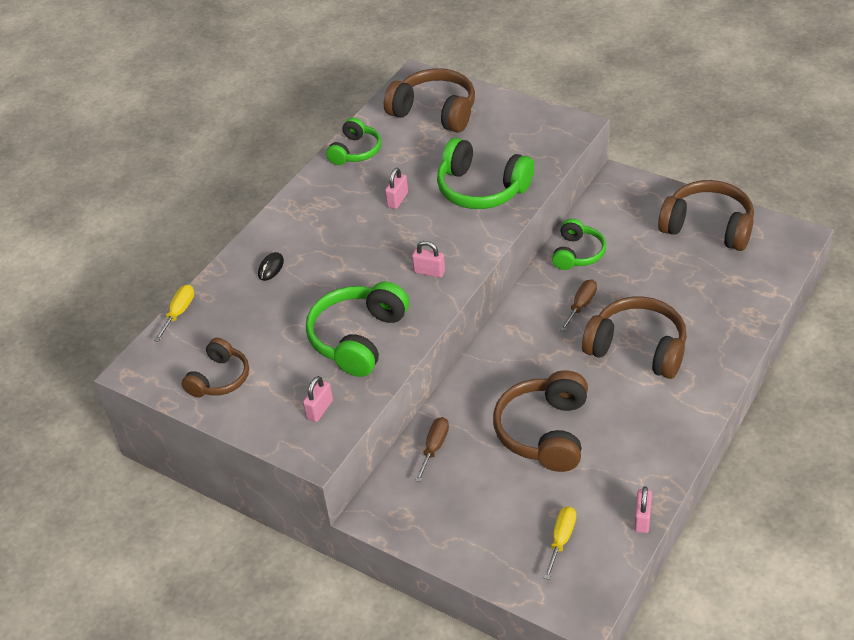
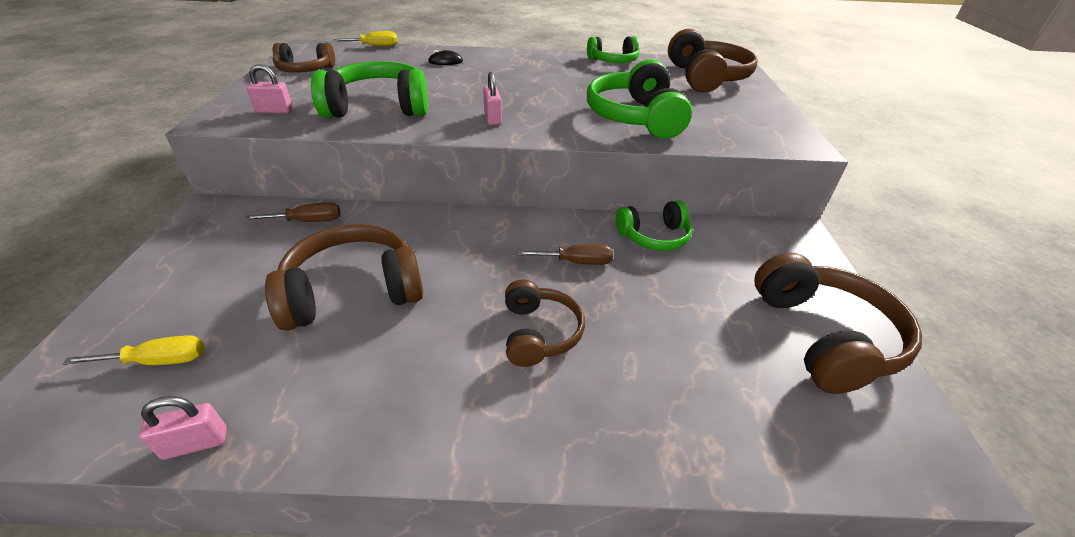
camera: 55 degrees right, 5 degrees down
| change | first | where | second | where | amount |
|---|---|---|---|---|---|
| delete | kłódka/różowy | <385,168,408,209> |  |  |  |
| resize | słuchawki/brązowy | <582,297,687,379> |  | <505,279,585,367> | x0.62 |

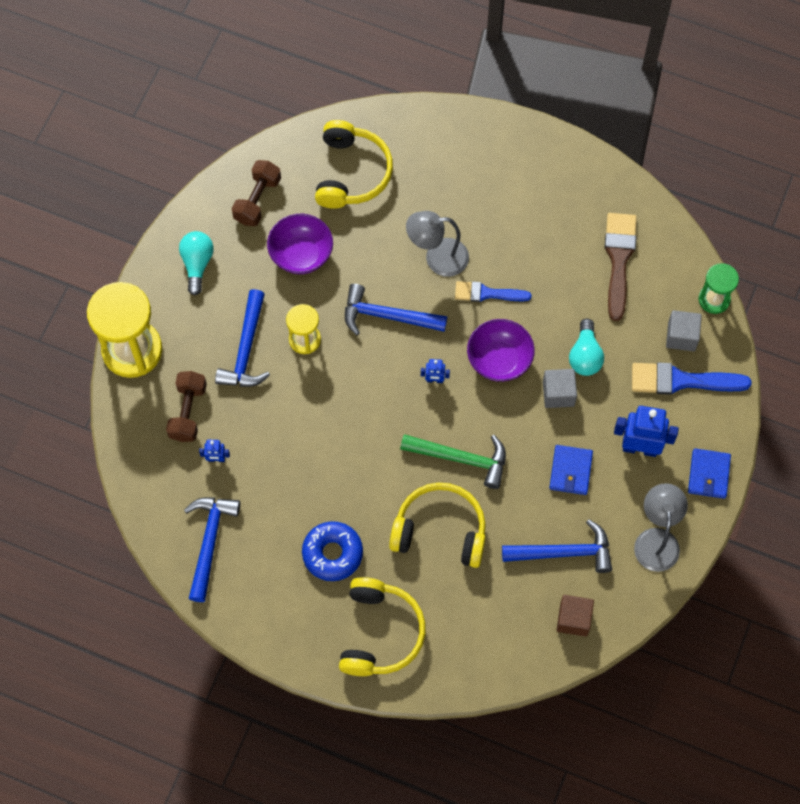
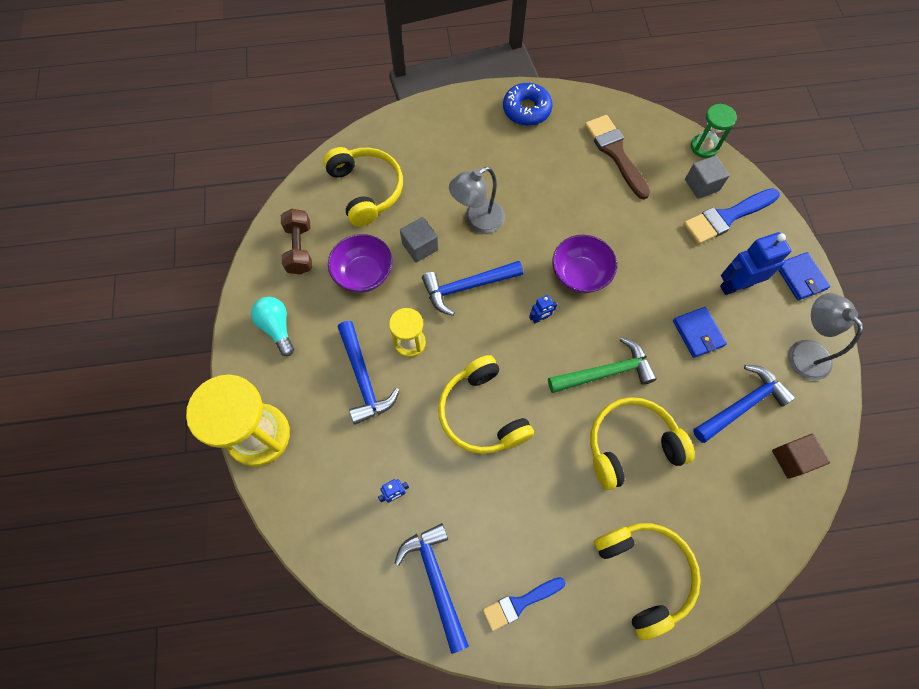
camera: 30 degrees left, 0 degrees up
| change | first | where | second | where | amount |
|---|---|---|---|---|---|
| delete | hantel/brązowy | <166,371,207,442> |  |  |  |
| delete | żarówka/turkusowy | <569,319,604,376> |  |  |  |
| insert |  |  | słuchawki/żółty | <438,355,534,454> |  |
| move | donut/niebieski | <302,521,363,581> |  | <503,83,553,126> |  |
| move | pędzel/niebieski | <455,281,532,302> |  | <483,577,566,631> |  |
| move | sześcian/szary | <543,369,577,408> |  | <400,217,438,263> |  |

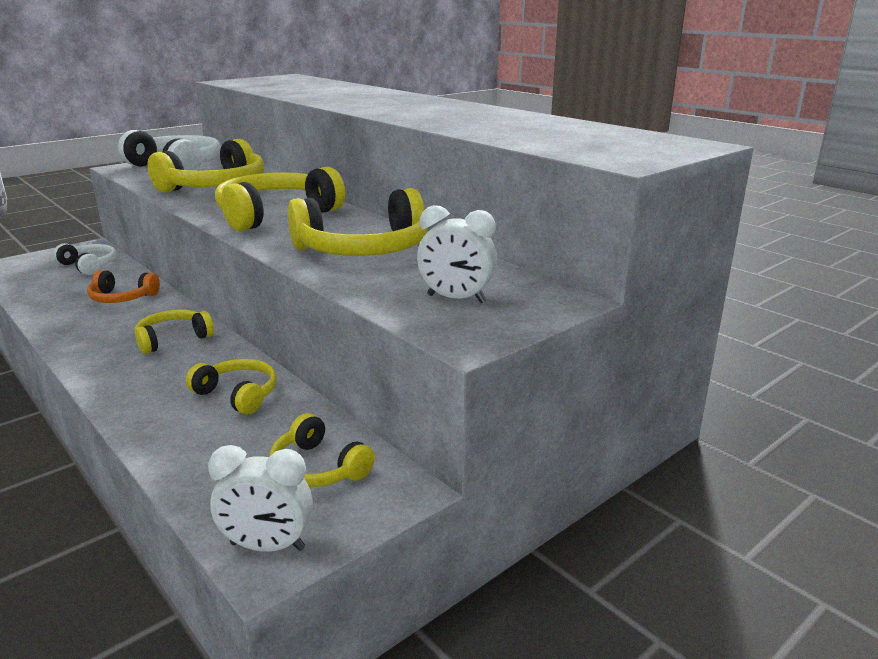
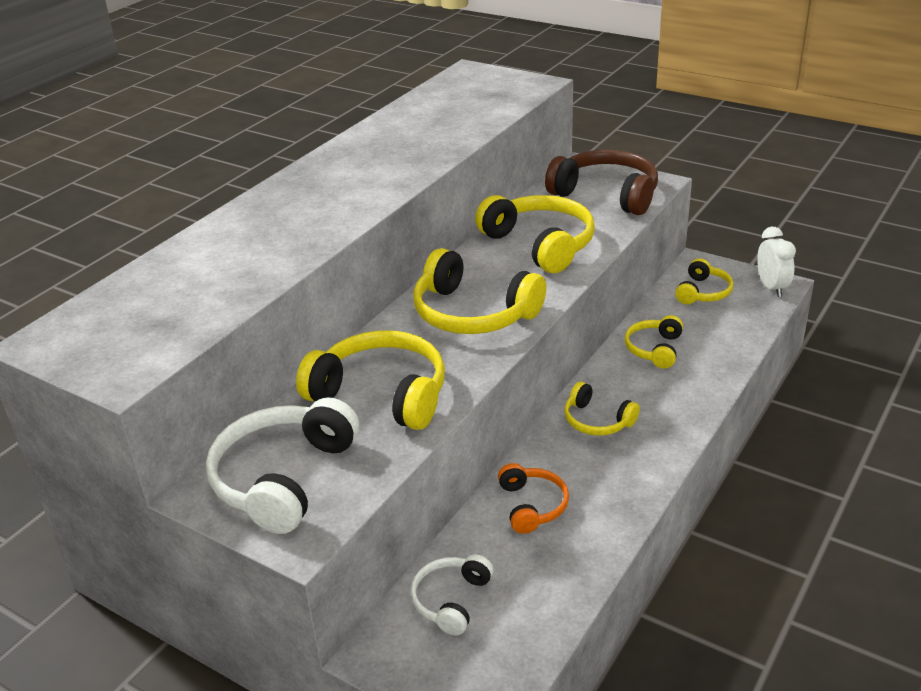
camera: 105 degrees left, 10 degrees up
| change | first | where | second | where | amount |
|---|---|---|---|---|---|
| replace | budzik/biały | <417,205,497,303> | słuchawki/brązowy | <545,150,658,215> |  |

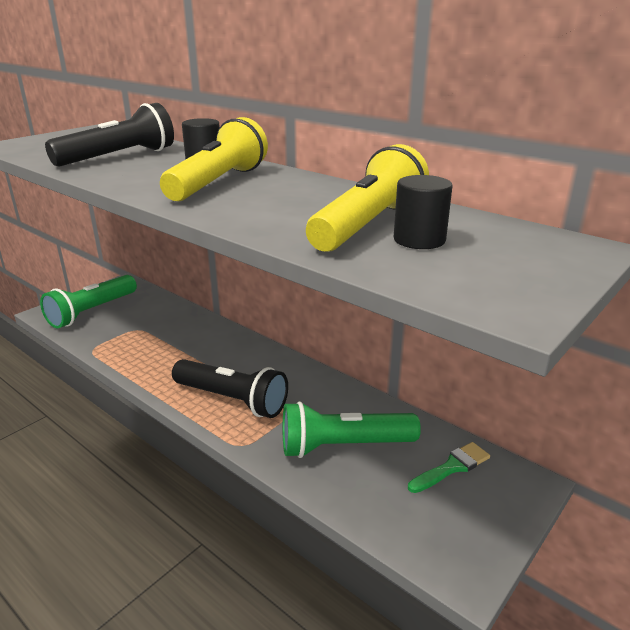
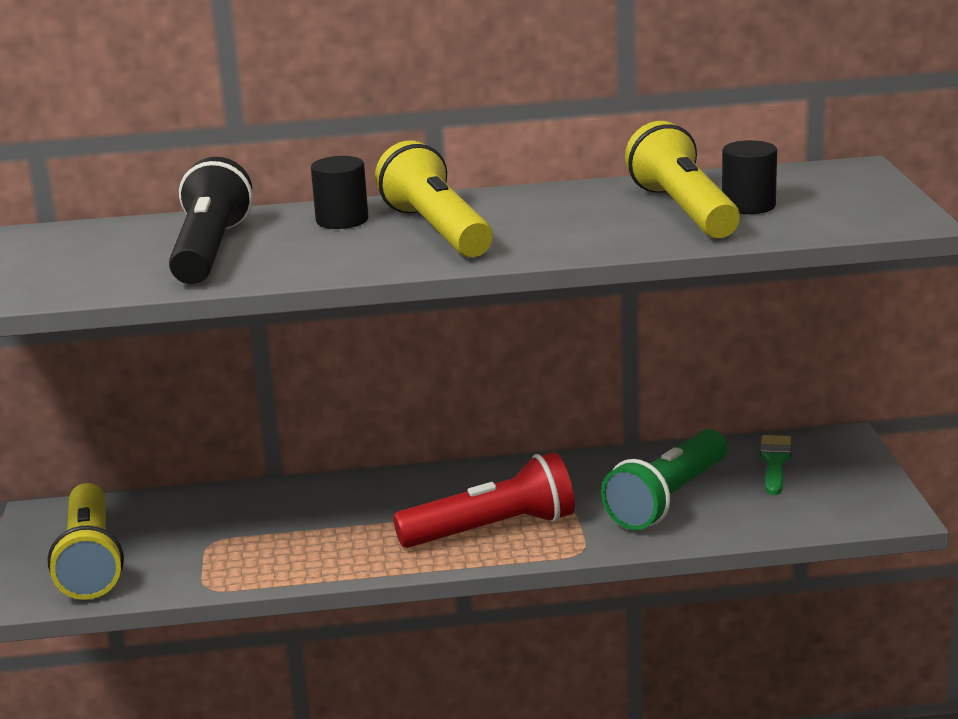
camera: 45 degrees left, 5 degrees down
| change | first | where | second | where | amount |
|---|---|---|---|---|---|
| recolor | latarka/zielony | <40,275,137,328> | latarka/żółty | <48,483,124,600> |  |
| recolor | latarka/czarny | <172,359,288,418> | latarka/czerwony | <393,452,575,548> |  |

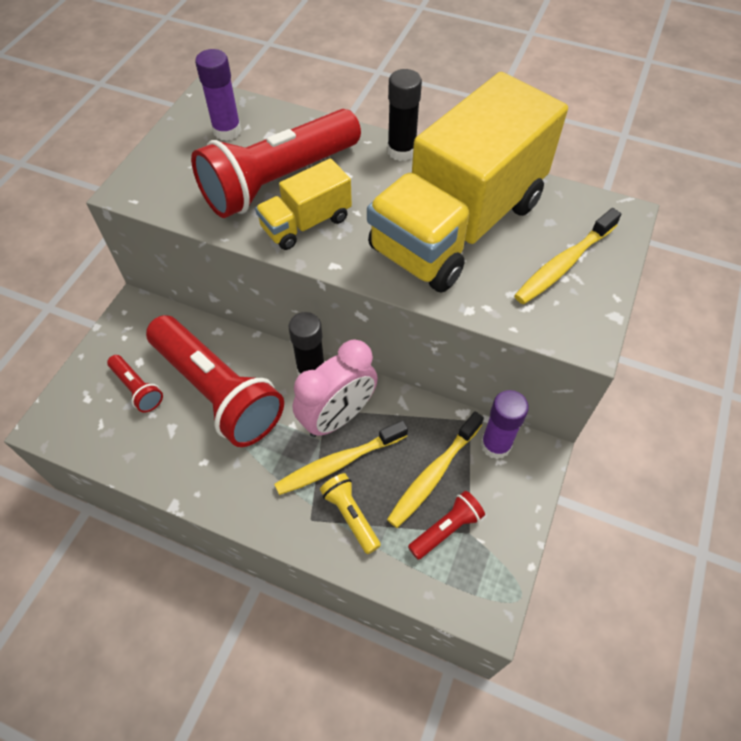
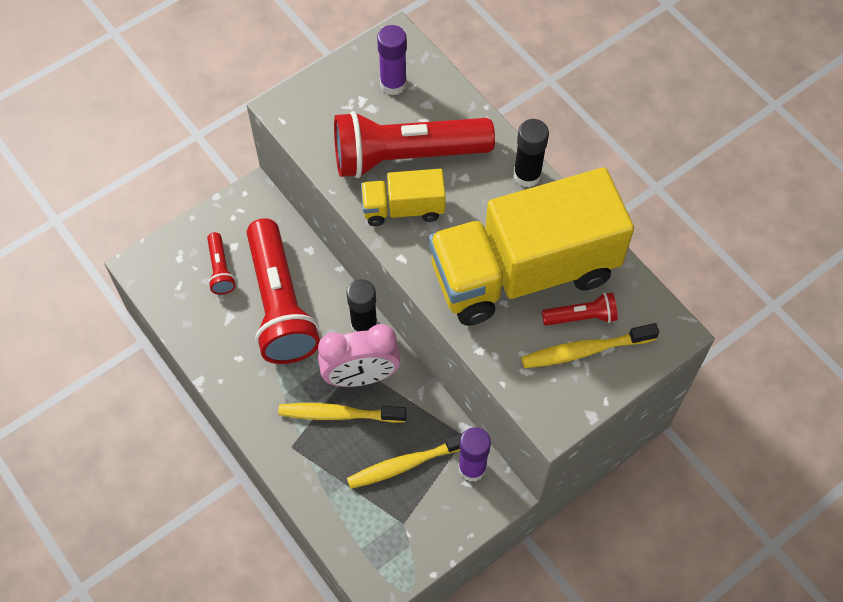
camera: 30 degrees right, 5 degrees up
| change | first | where | second | where | amount |
|---|---|---|---|---|---|
| delete | latarka/żółty | <320,473,381,554> |  |  |  |
| move | latarka/czerwony | <408,491,485,560> |  | <542,293,618,326> |  |

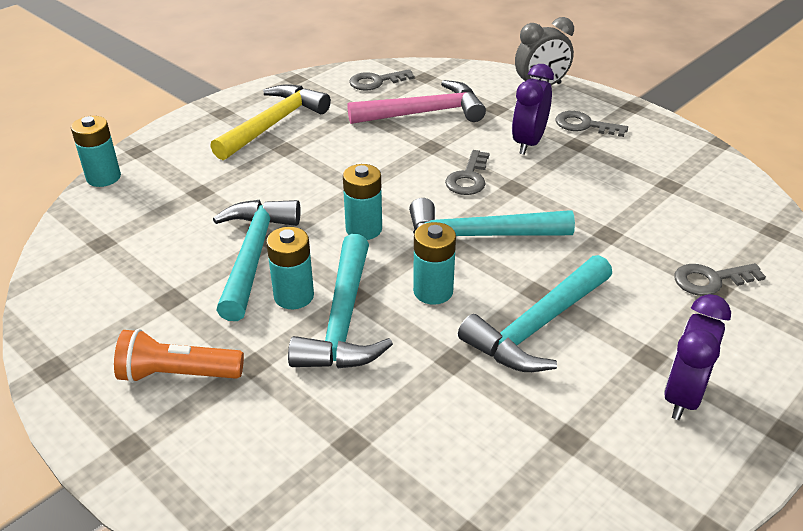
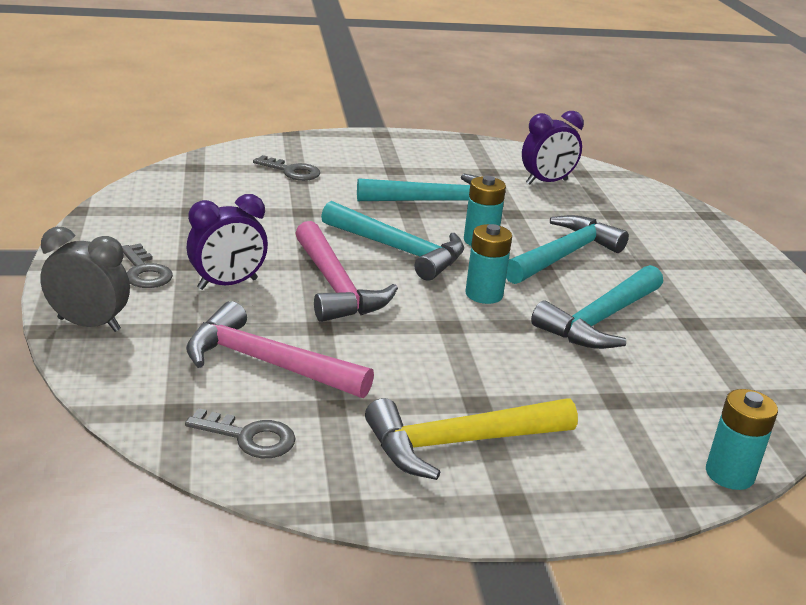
camera: 145 degrees left, 10 degrees down
| change | first | where | second | where | amount |
|---|---|---|---|---|---|
| delete | latarka/pomarańczowy | <114,329,244,383> |  |  |  |
| delete | bateria/turkusowy | <266,227,314,309> |  |  |  |
| move | budzik/fioletowy | <664,294,731,420> |  | <522,111,584,185> |  |
| replace | klucz/szary | <445,150,490,195> | młotek/różowy | <295,221,398,322> |  |

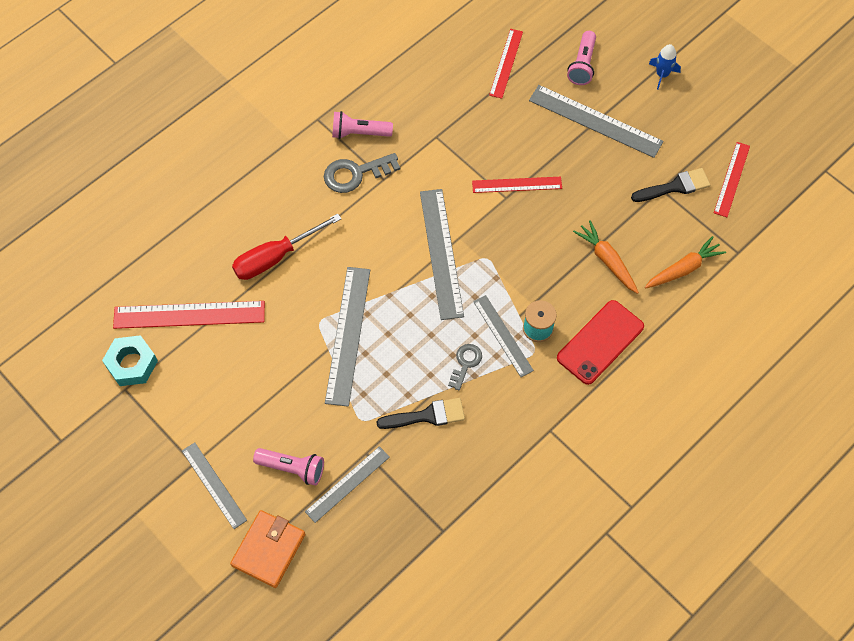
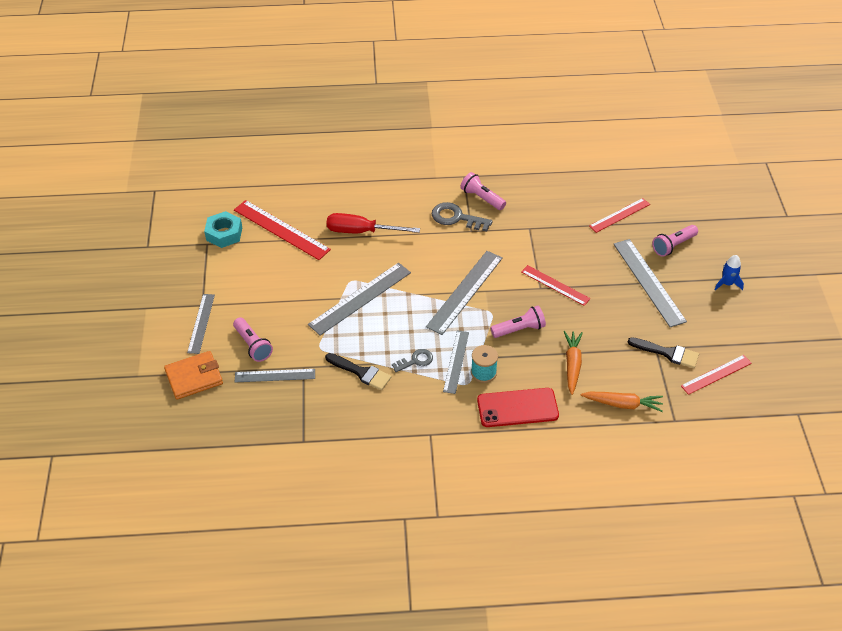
camera: 40 degrees right, 15 degrees down
| change | first | where | second | where | amount |
|---|---|---|---|---|---|
| insert |  |  | latarka/różowy | <491,306,546,338> |  |

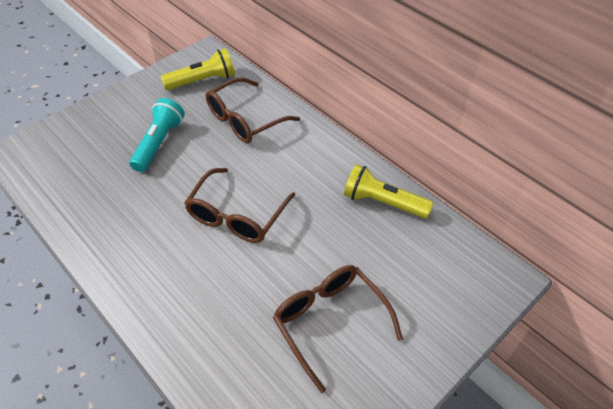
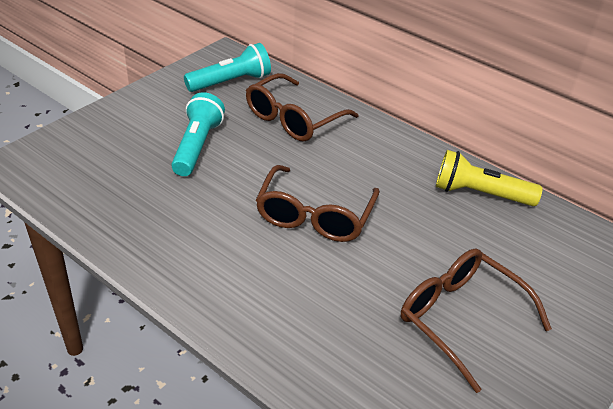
camera: 10 degrees left, 10 degrees down
| change | first | where | second | where | amount |
|---|---|---|---|---|---|
| recolor | latarka/żółty | <161,48,235,90> | latarka/turkusowy | <184,43,271,92> |  |

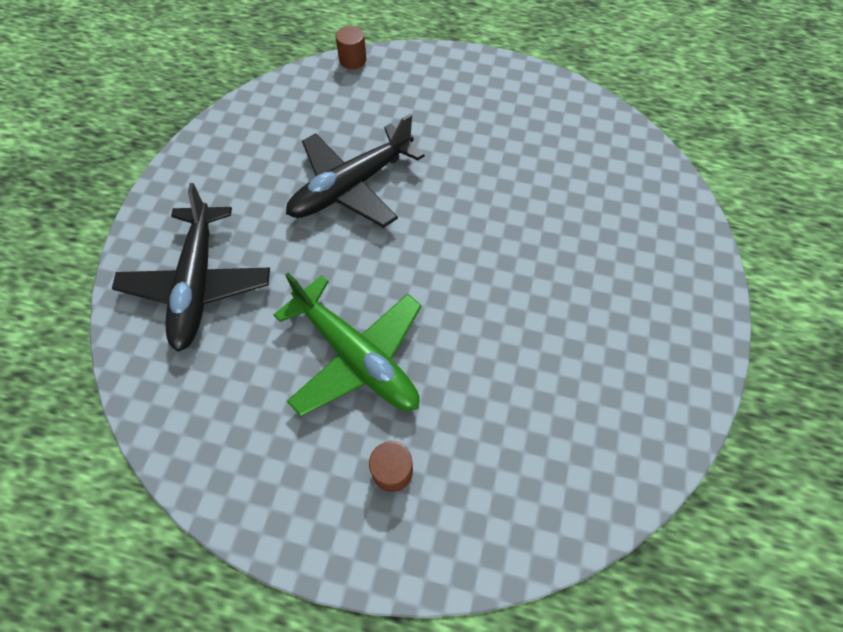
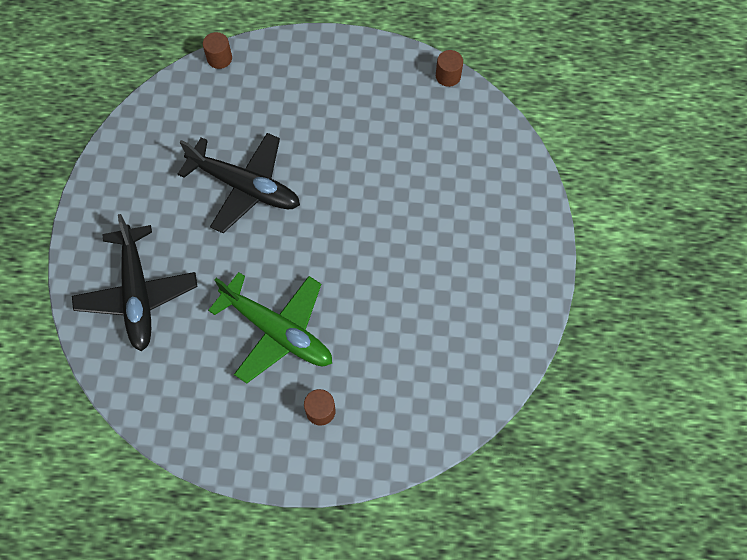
camera: 10 degrees left, 5 degrees up
| change | first | where | second | where | amount |
|---|---|---|---|---|---|
| insert |  |  | walec/brązowy | <436,50,463,87> |  |
| rotate | samolot/czarny | <286,114,425,228> |  | <178,133,300,233> | 105 degrees counterclockwise |

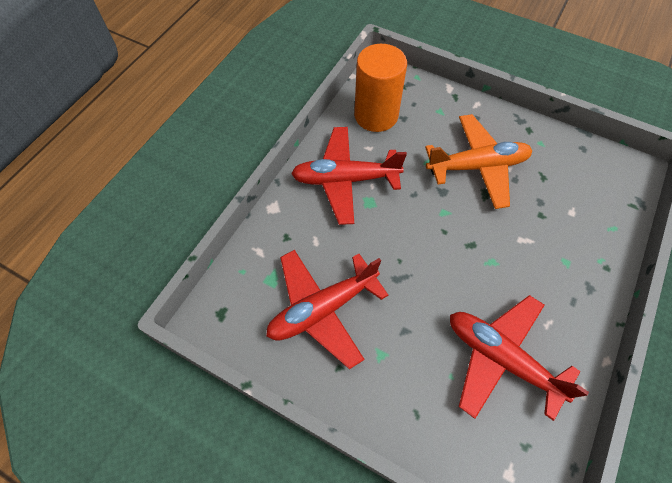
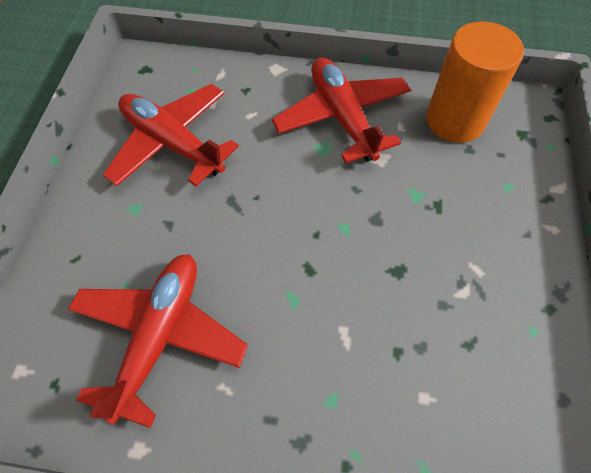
camera: 70 degrees right, 0 degrees up
| change | first | where | second | where | amount |
|---|---|---|---|---|---|
| delete | samolot/pomarańczowy | <425,114,532,209> |  |  |  |

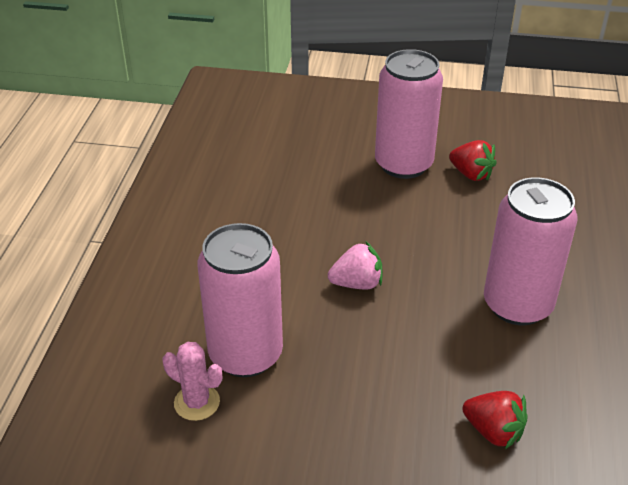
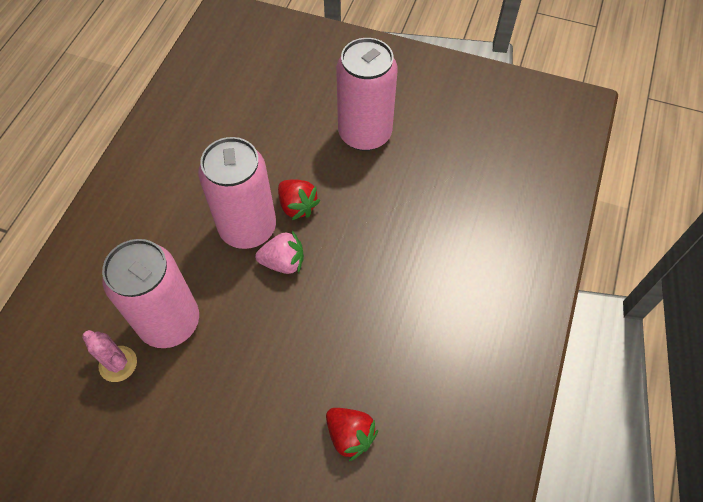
camera: 10 degrees right, 20 degrees up
| change | first | where | second | where | amount |
|---|---|---|---|---|---|
| move | truskawka/czerwony | <449,140,497,181> |  | <278,179,320,220> |  |
| move | puszka/różowy | <484,177,577,325> |  | <198,137,276,249> |  |

